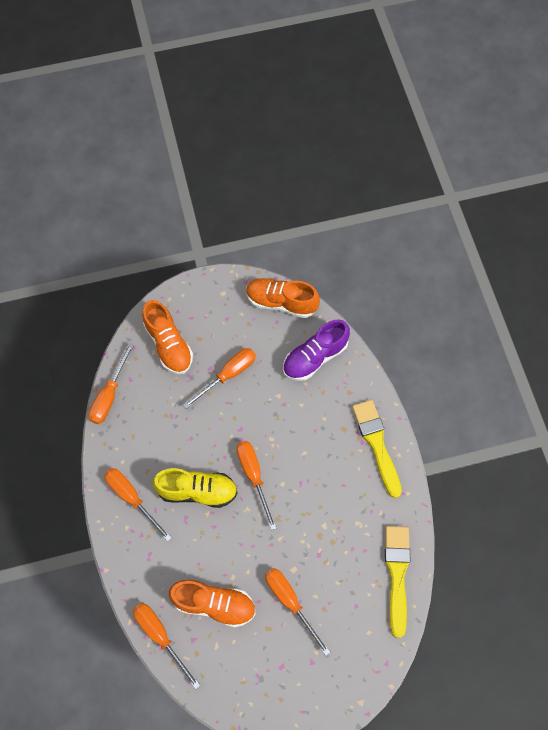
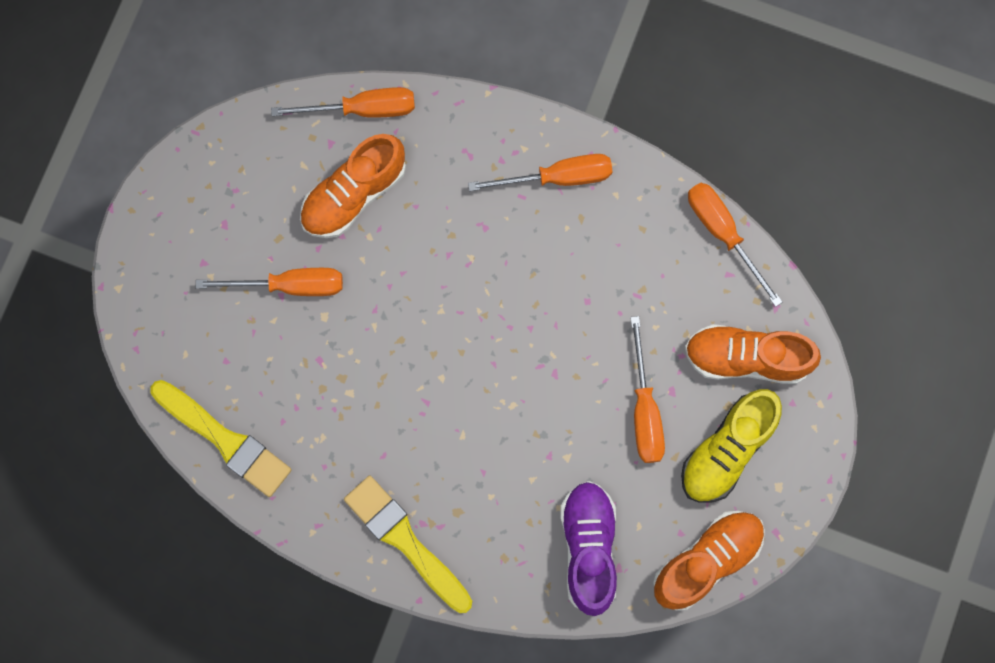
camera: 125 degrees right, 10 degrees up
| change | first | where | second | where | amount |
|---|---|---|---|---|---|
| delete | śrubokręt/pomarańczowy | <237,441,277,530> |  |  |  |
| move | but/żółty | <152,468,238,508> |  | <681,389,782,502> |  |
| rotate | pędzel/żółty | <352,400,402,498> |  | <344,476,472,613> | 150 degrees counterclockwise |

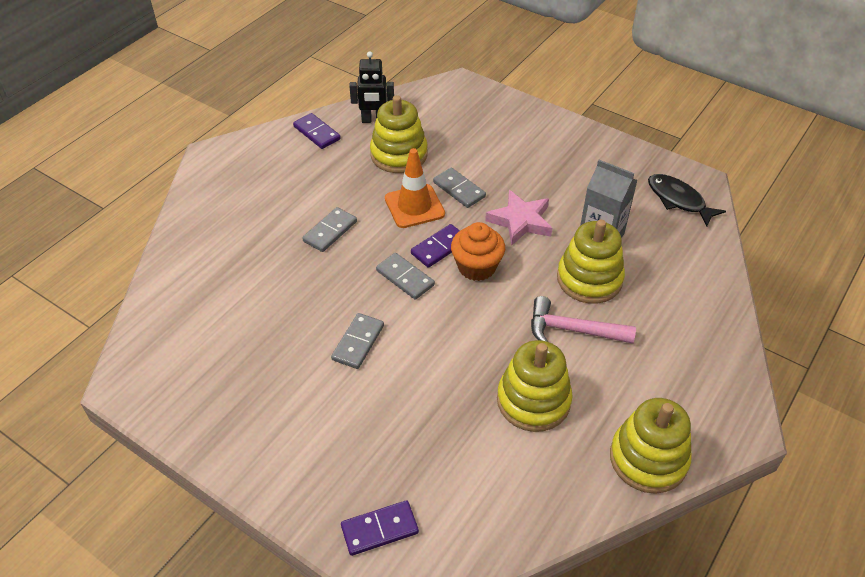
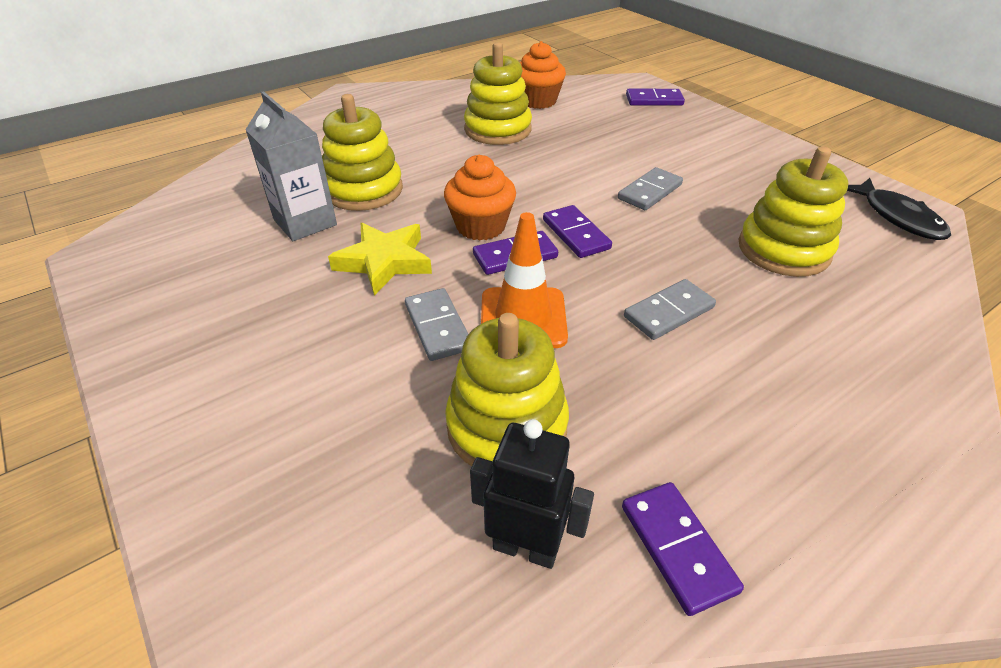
camera: 160 degrees left, 5 degrees down
| change | first | where | second | where | amount |
|---|---|---|---|---|---|
| delete | młotek/różowy | <531,296,636,344> |  |  |  |
| insert |  |  | muffinka/pomarańczowy | <519,41,566,109> |  |
| move | zabawka nakładanka/żółty | <610,398,692,494> |  | <739,147,848,277> |  |
| move | ryba/czarny | <648,174,726,226> |  | <847,178,951,240> |  |
| recolor | kostka domina/szary | <376,253,435,300> | kostka domina/fioletowy | <543,205,612,258> |  |
| recolor | gwiazda/różowy | <485,190,552,246> | gwiazda/żółty | <328,223,432,296> |  |

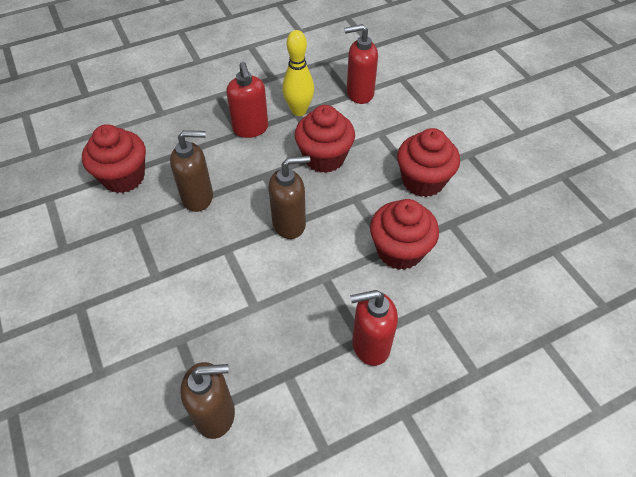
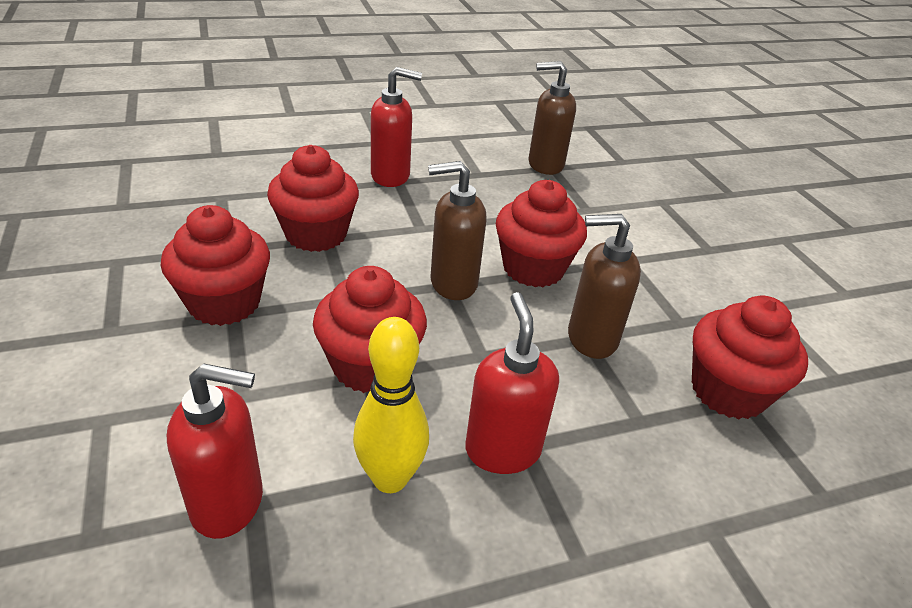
camera: 175 degrees left, 15 degrees down
| change | first | where | second | where | amount |
|---|---|---|---|---|---|
| insert |  |  | muffinka/czerwony | <496,180,587,287> |  |

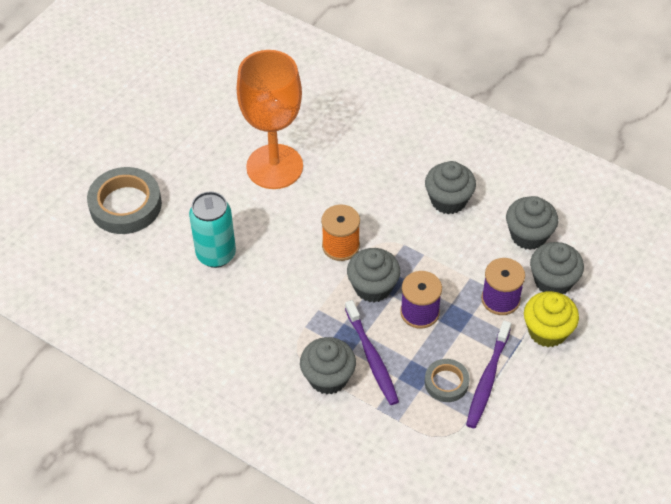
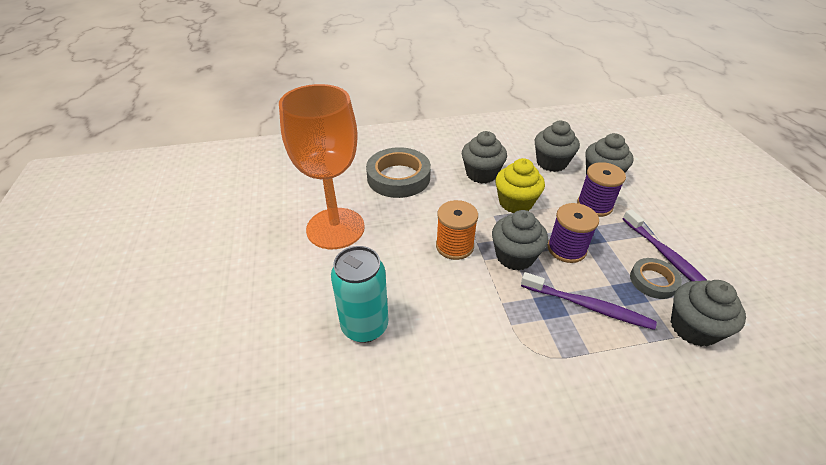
camera: 45 degrees left, 10 degrees down
| change | first | where | second | where | amount |
|---|---|---|---|---|---|
| move | taśma klejąca/szary | <87,167,162,234> |  | <366,147,431,198> |  |
| move | muffinka/szary | <300,337,356,394> |  | <671,280,746,347> |  |
| move | muffinka/żółty | <524,291,579,347> |  | <495,158,545,213> |  |

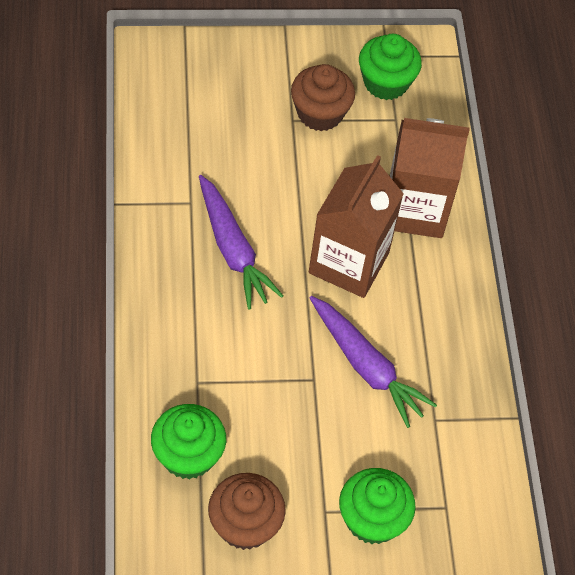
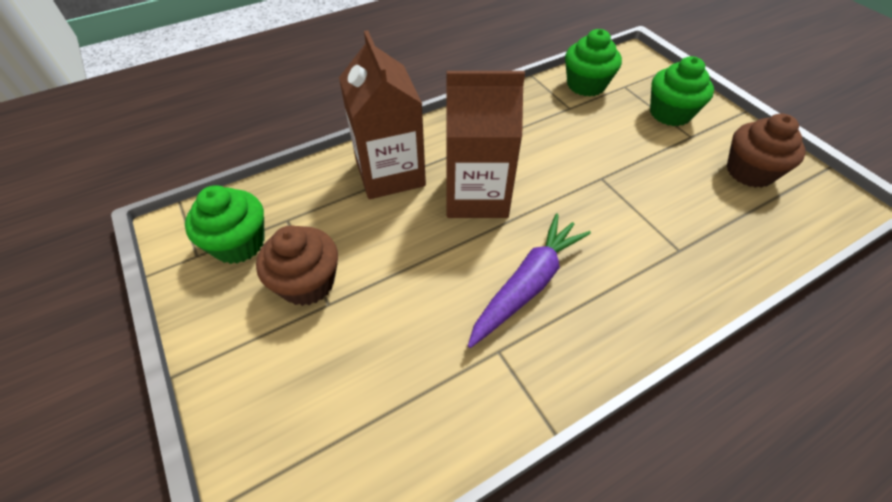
camera: 110 degrees left, 5 degrees down
| change | first | where | second | where | amount |
|---|---|---|---|---|---|
| delete | marchewka/fioletowy | <310,296,437,428> |  |  |  |
| move | muffinka/zielony | <151,404,226,479> |  | <565,29,622,97> |  |

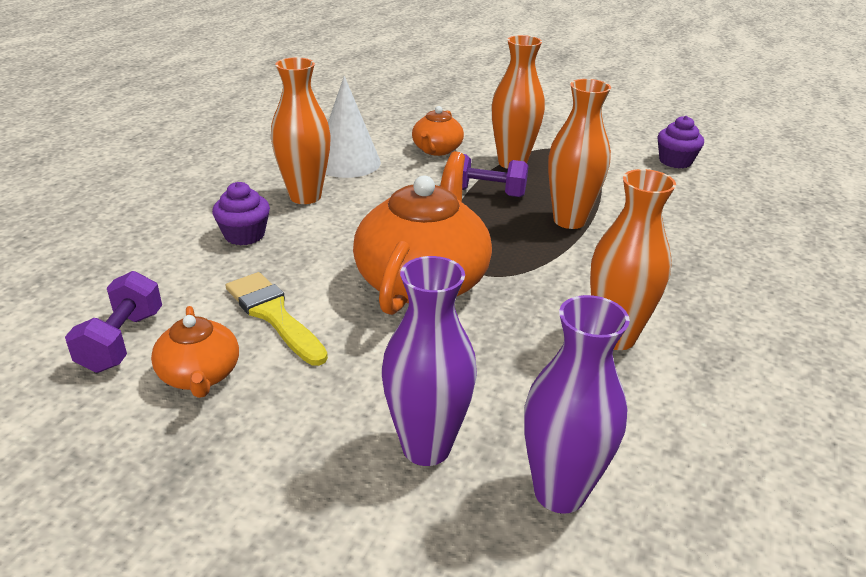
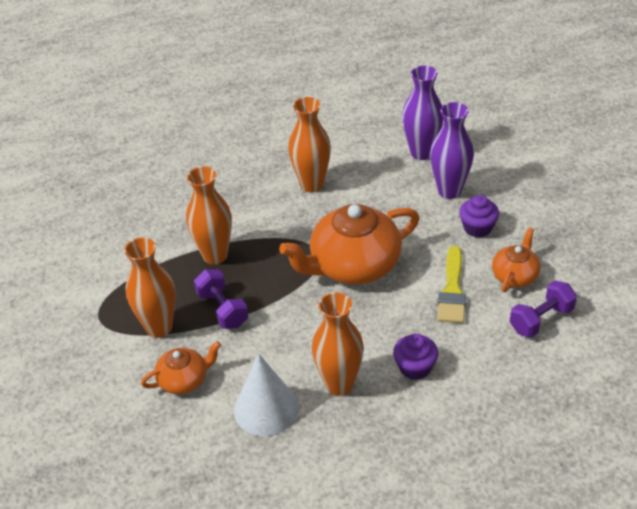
camera: 130 degrees left, 10 degrees up
| change | first | where | second | where | amount |
|---|---|---|---|---|---|
| move | muffinka/fioletowy | <658,116,704,168> |  | <459,195,499,238> |  |

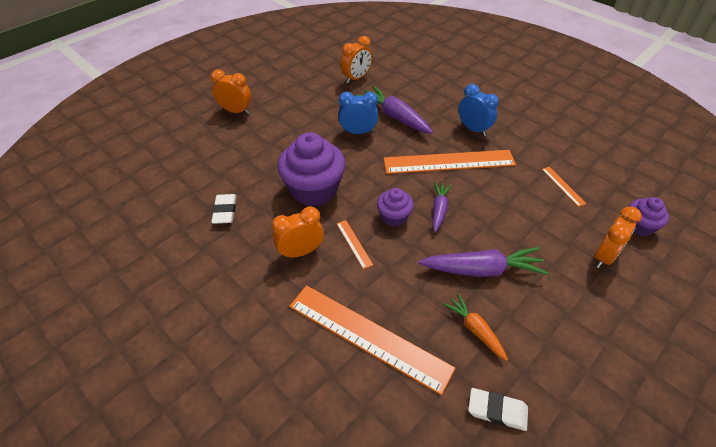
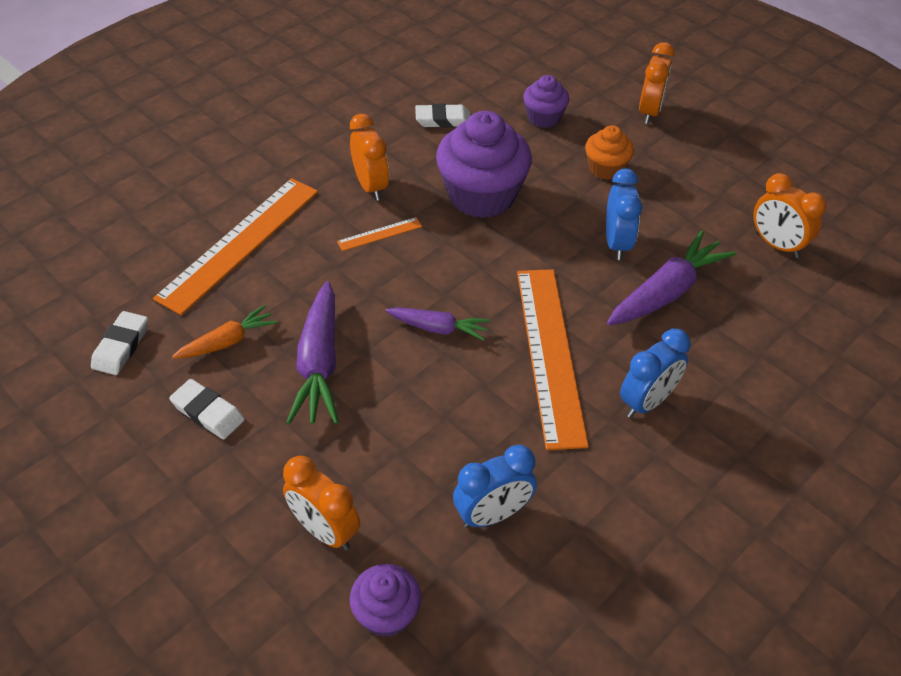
camera: 90 degrees right, 0 degrees up
| change | first | where | second | where | amount |
|---|---|---|---|---|---|
| insert |  |  | gumka do mazania/biały | <169,379,245,439> |  |
| insert |  |  | muffinka/pomarańczowy | <585,125,634,180> |  |
| move | muffinka/fioletowy | <377,188,414,227> |  | <523,75,569,128> |  |
| replace | linijka/pomarańczowy | <542,167,587,207> | budzik/niebieski | <453,445,537,528> |  |

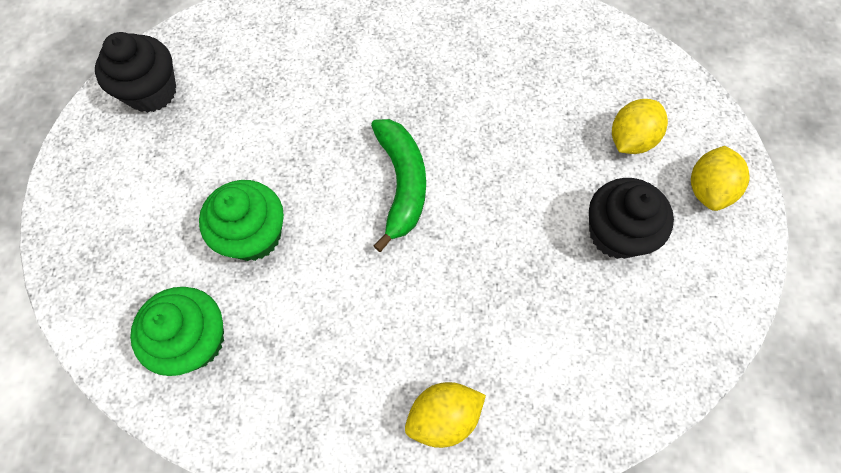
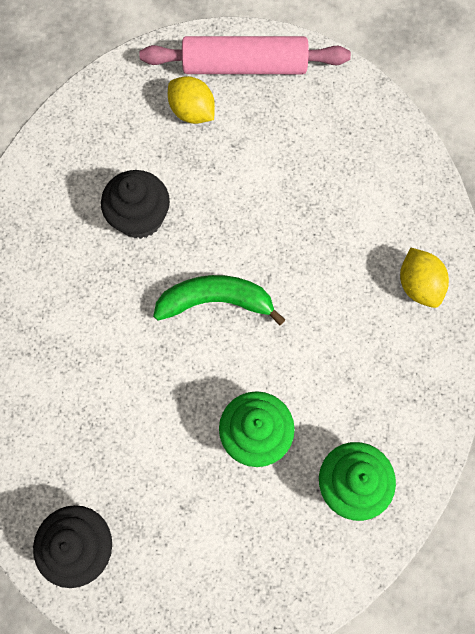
camera: 85 degrees left, 5 degrees up
| change | first | where | second | where | amount |
|---|---|---|---|---|---|
| move | muffinka/czarny | <589,178,674,259> |  | <101,170,170,239> |  |
| replace | cytryna/żółty | <691,146,750,211> | wałek do ciasta/różowy | <139,36,351,74> |  |

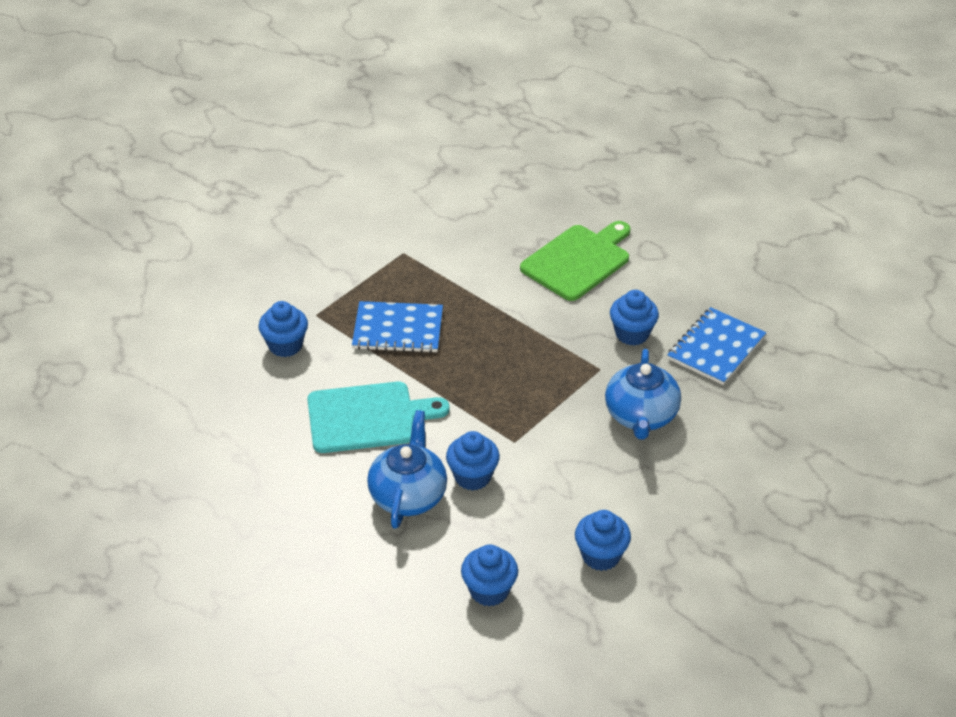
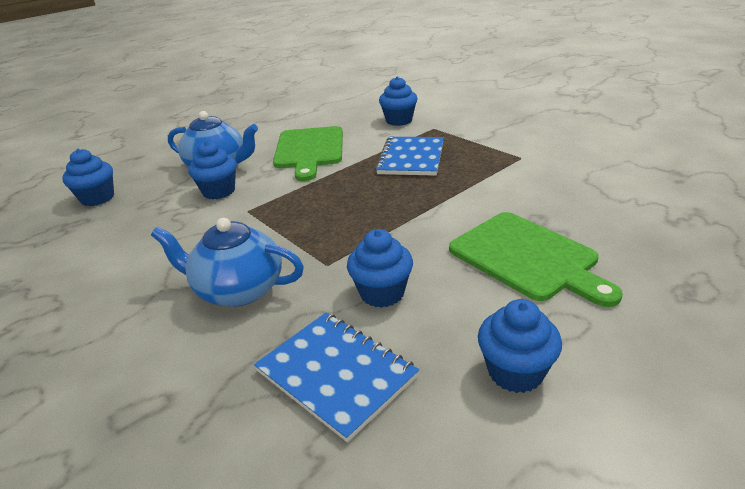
camera: 100 degrees right, 10 degrees down
| change | first | where | second | where | amount |
|---|---|---|---|---|---|
| move | muffinka/niebieski | <575,510,631,571> |  | <478,299,562,393> |  |
| recolor | deska do krojenia/turkusowy | <307,382,450,453> | deska do krojenia/zielony | <273,126,343,181> |  |

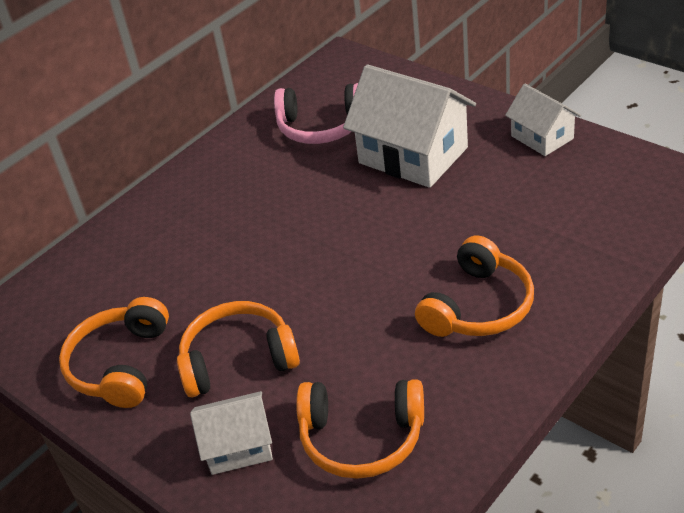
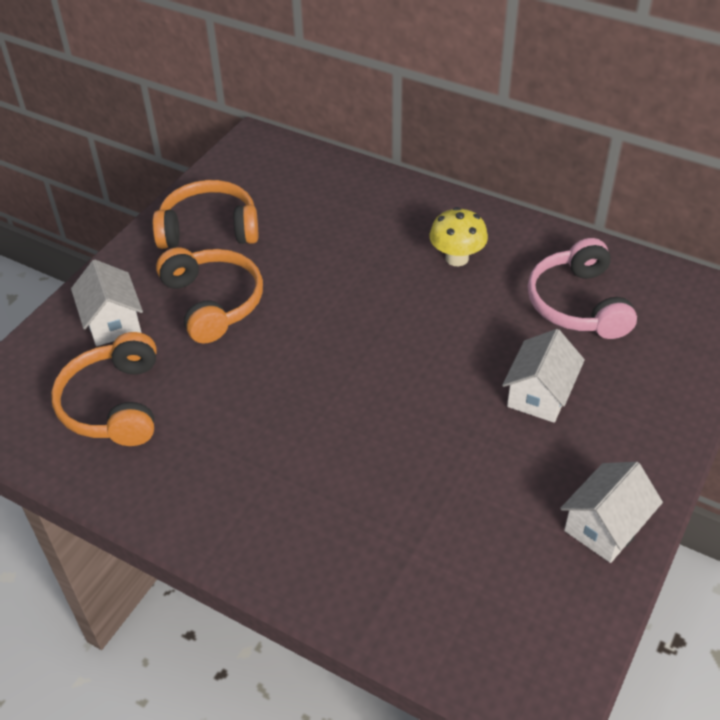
camera: 75 degrees right, 5 degrees up
| change | first | where | second | where | amount |
|---|---|---|---|---|---|
| delete | słuchawki/pomarańczowy | <415,235,534,337> |  |  |  |
| insert |  |  | grzyb/żółty | <430,207,488,266> |  |
| resize | domek/biały | <343,64,476,188> |  | <502,329,585,423> | x0.56 |

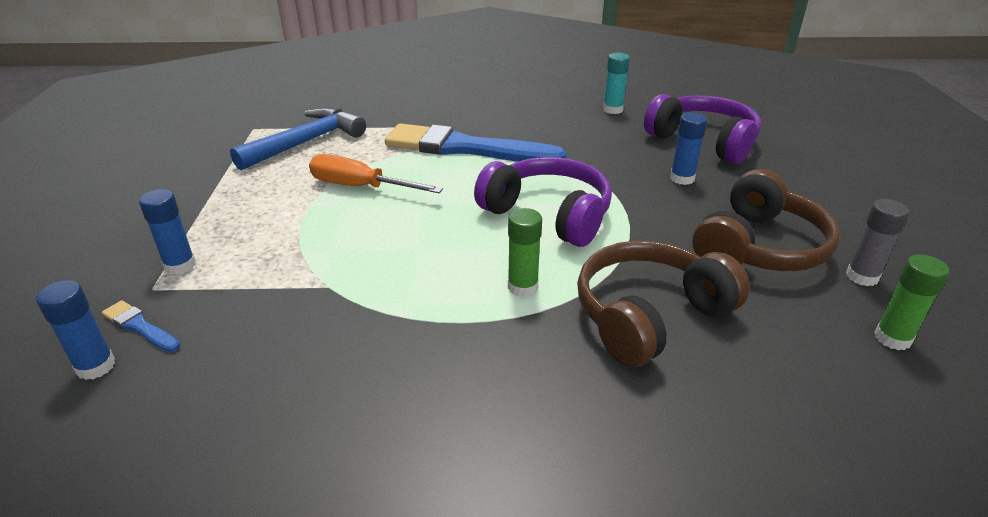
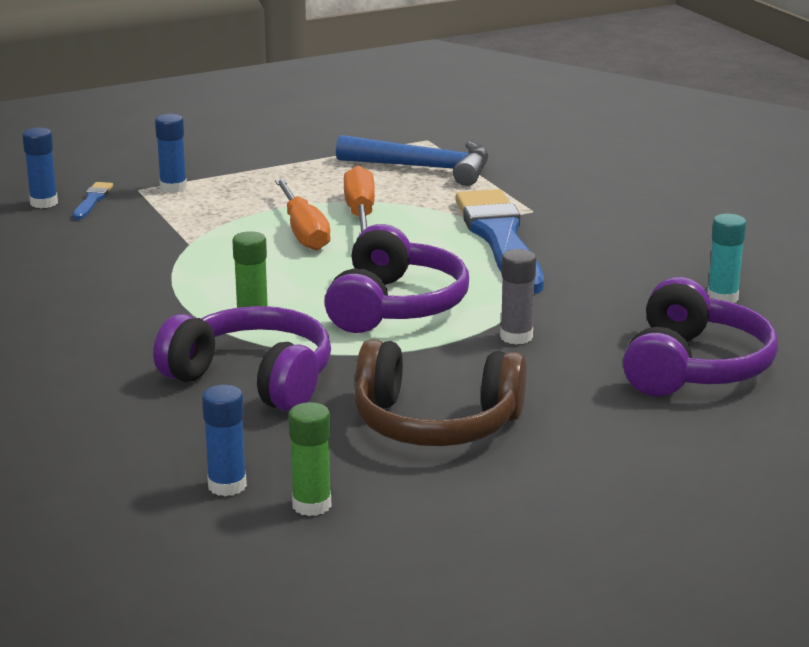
camera: 65 degrees right, 10 degrees down
| change | first | where | second | where | amount |
|---|---|---|---|---|---|
| insert |  |  | śrubokręt/pomarańczowy | <275,179,331,251> |  |
| move | klej w sztyfcie/niebieski | <670,112,707,185> |  | <202,385,247,496> |  |
| move | klej w sztyfcie/szary | <846,199,909,286> |  | <500,249,536,345> |  |
| recolor | słuchawki/brązowy | <577,241,750,367> | słuchawki/fioletowy | <153,306,331,412> |  |

